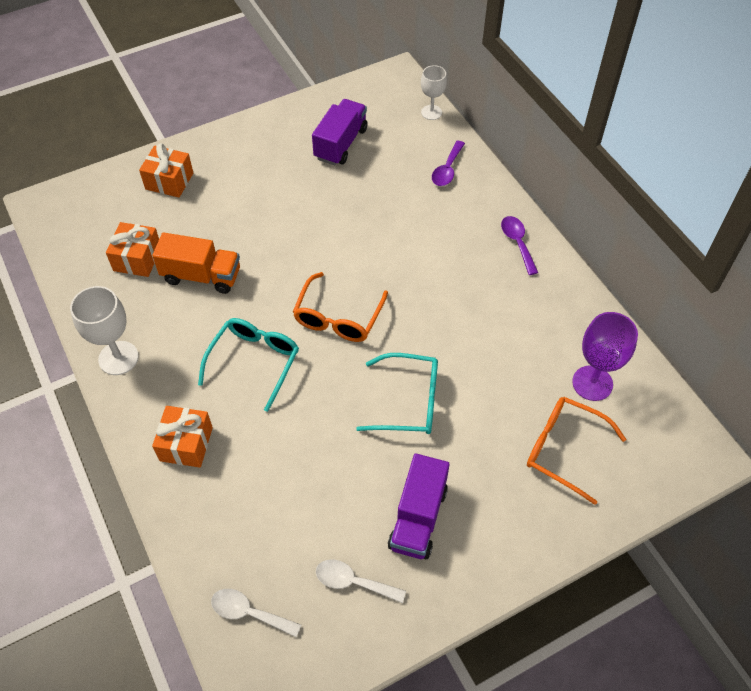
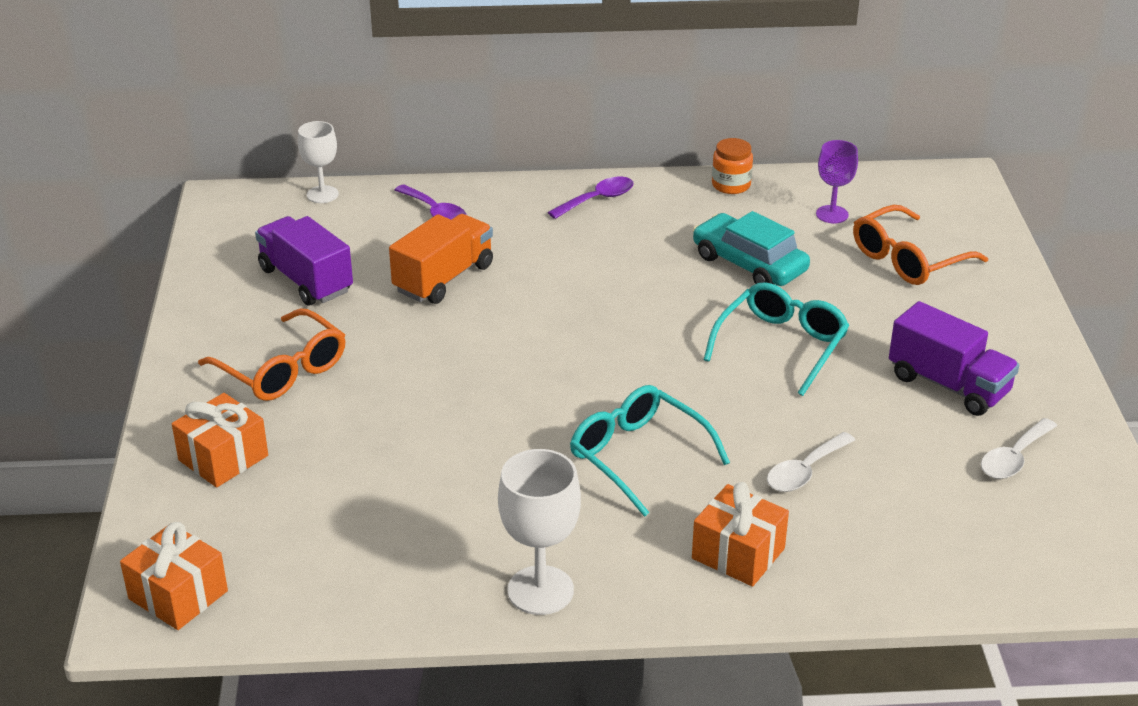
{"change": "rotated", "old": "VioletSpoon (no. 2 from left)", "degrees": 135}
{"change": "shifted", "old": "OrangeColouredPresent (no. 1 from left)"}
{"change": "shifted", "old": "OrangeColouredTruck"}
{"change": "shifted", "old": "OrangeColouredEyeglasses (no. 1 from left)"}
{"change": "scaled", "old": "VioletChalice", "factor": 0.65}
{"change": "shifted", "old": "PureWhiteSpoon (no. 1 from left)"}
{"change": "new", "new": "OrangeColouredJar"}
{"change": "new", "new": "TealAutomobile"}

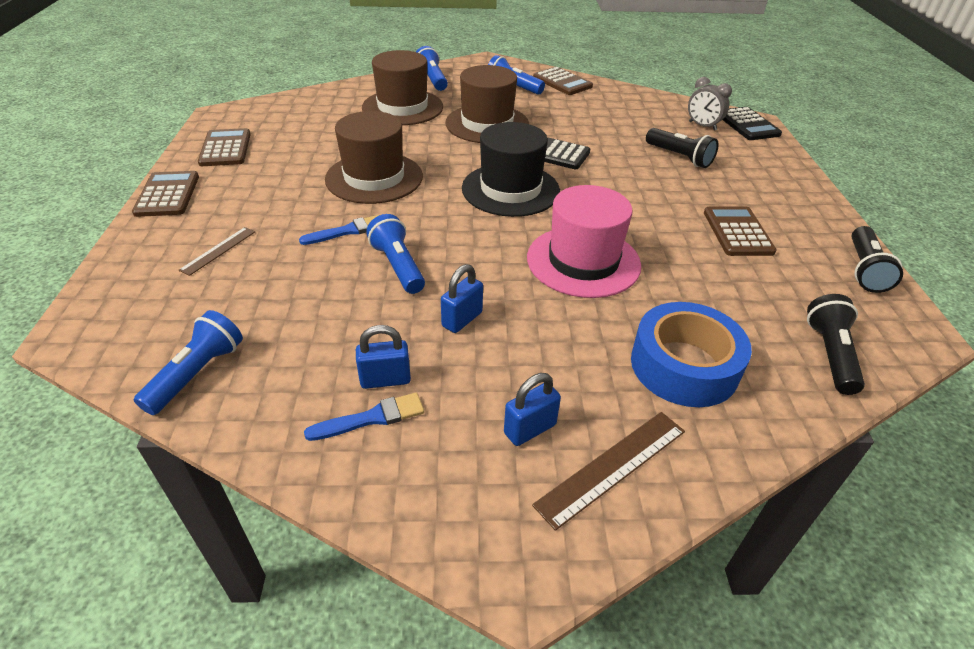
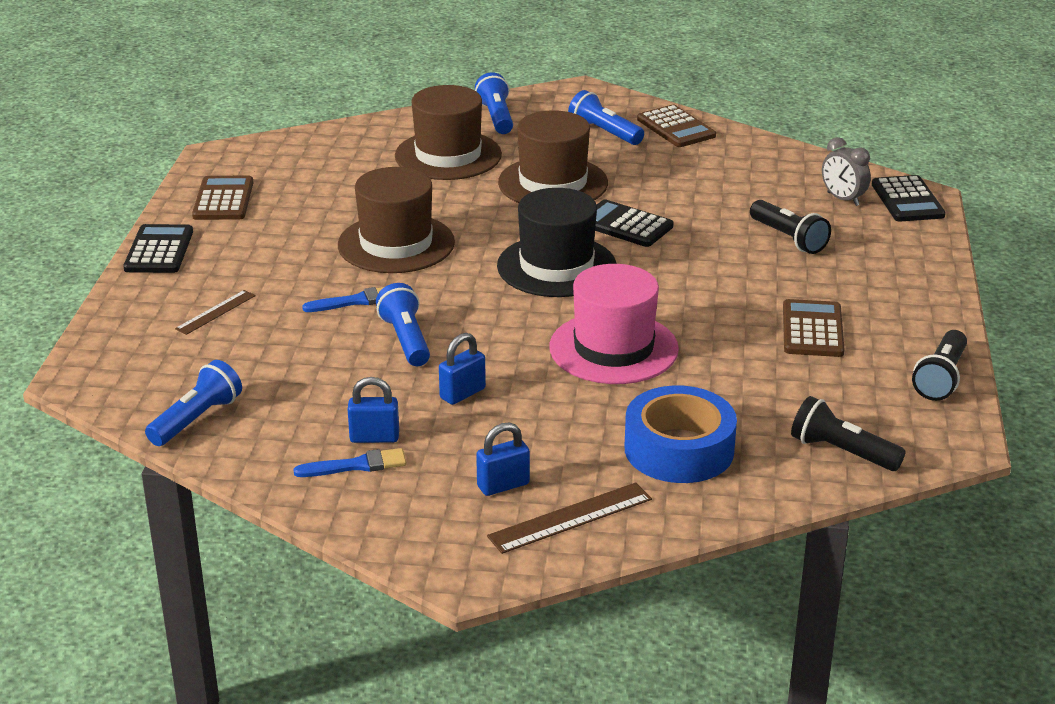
{"change": "repainted", "old": "DarkBrownPocketCalculator (no. 1 from left)", "new": "BlackPocketCalculator (no. 1 from left)"}
{"change": "rotated", "old": "BlackTorch (no. 2 from left)", "degrees": -75}

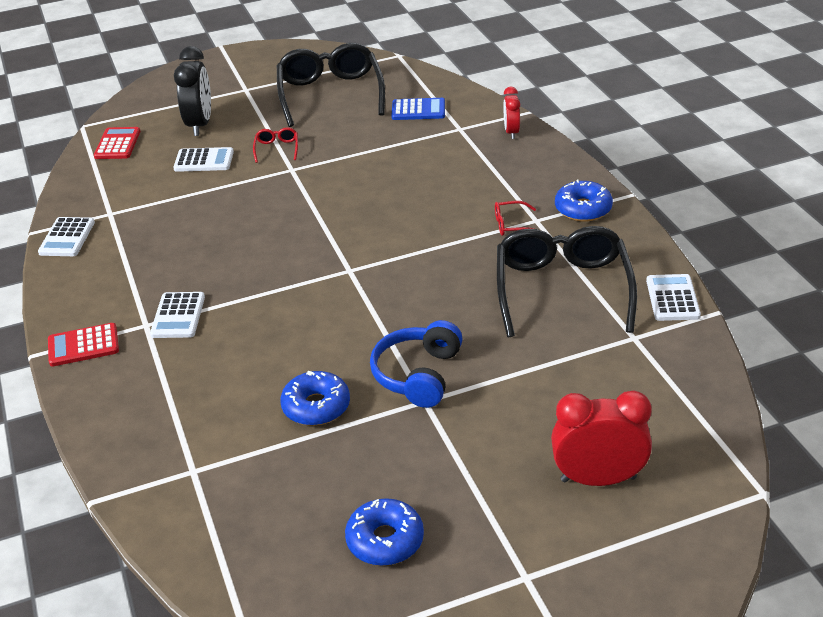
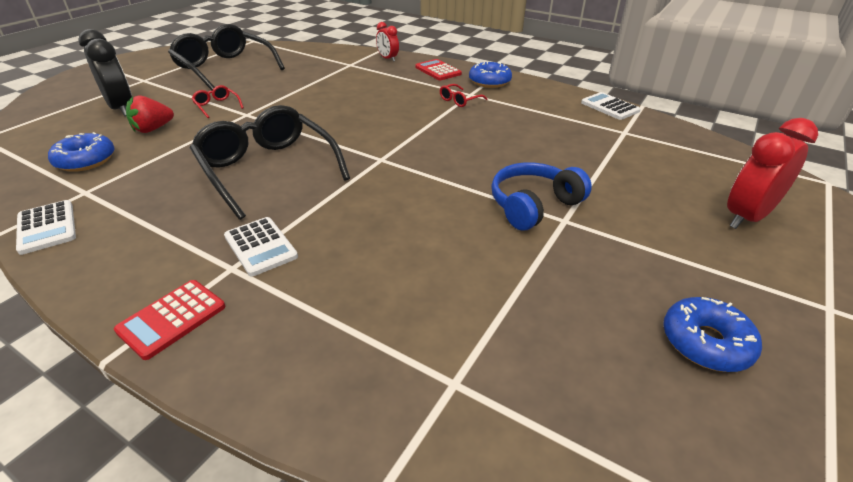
{"change": "gone", "old": "BluePocketCalculator"}
{"change": "shifted", "old": "CrimsonPocketCalculator (no. 2 from left)"}
{"change": "swapped", "old": "PureWhitePocketCalculator (no. 3 from left)", "new": "CrimsonBerry"}
{"change": "shifted", "old": "BlackEyeglasses (no. 2 from left)"}
{"change": "rotated", "old": "BlueHeadphones", "degrees": 75}
{"change": "shifted", "old": "BlueDonut (no. 1 from left)"}

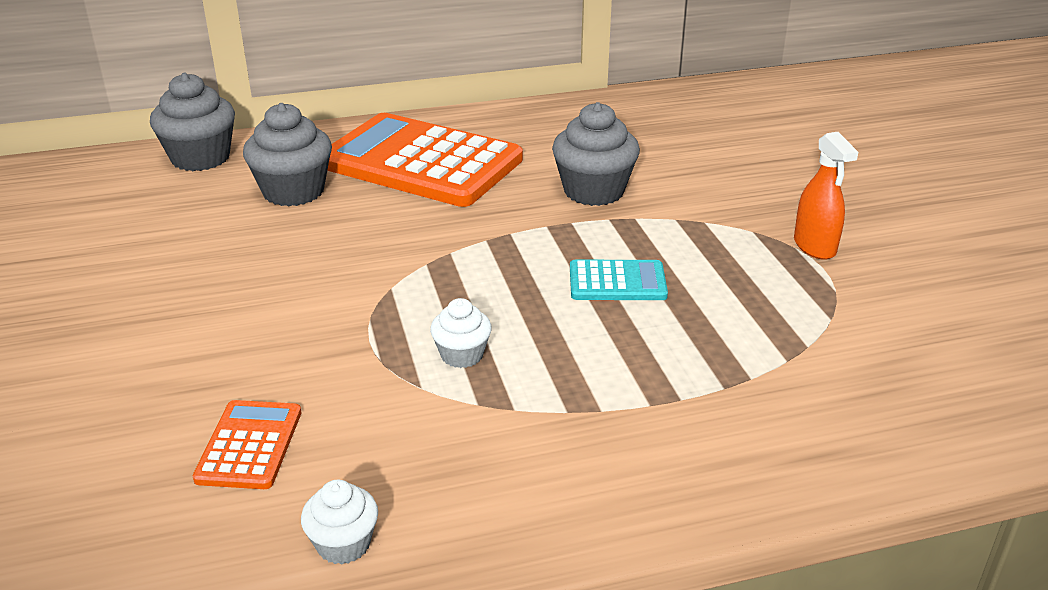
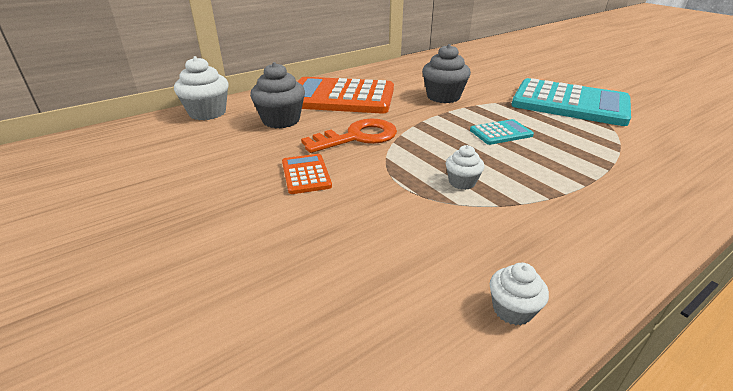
{"change": "repainted", "old": "GreyFairyCake (no. 1 from left)", "new": "PureWhiteFairyCake (no. 1 from left)"}
{"change": "swapped", "old": "OrangeColouredSprayer", "new": "TealPocketCalculator (no. 2 from left)"}
{"change": "shifted", "old": "OrangeColouredPocketCalculator (no. 1 from left)"}
{"change": "new", "new": "OrangeColouredLatchkey"}

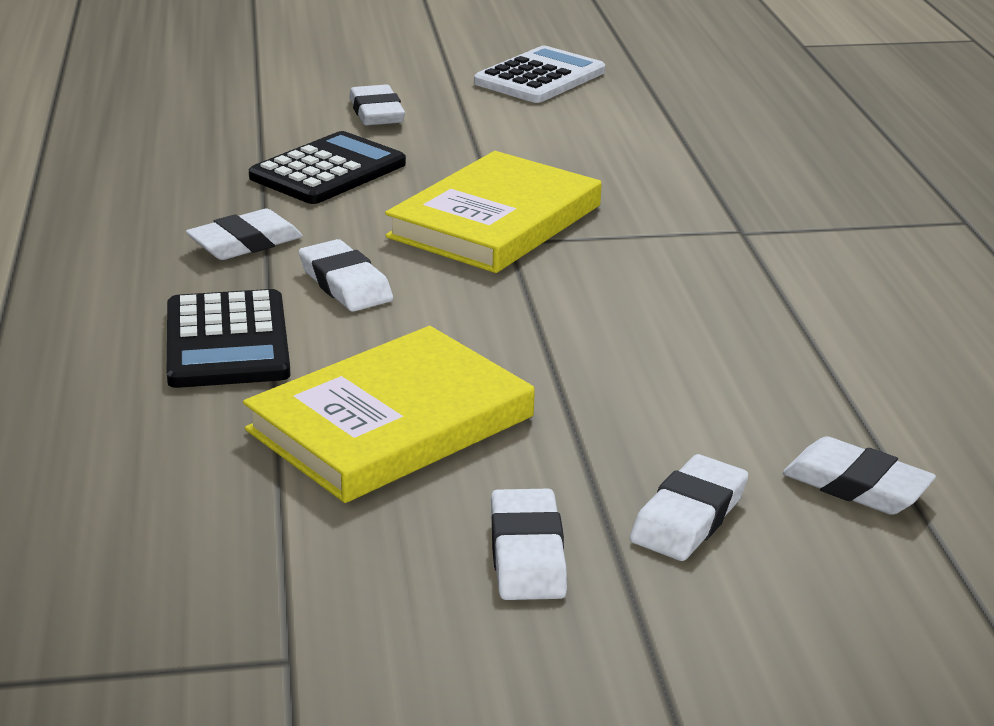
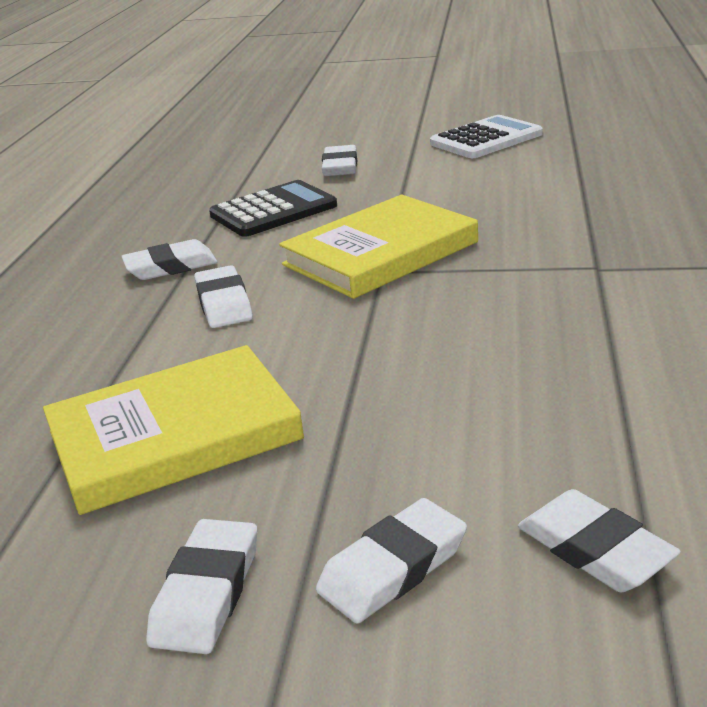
{"change": "gone", "old": "BlackPocketCalculator (no. 1 from left)"}

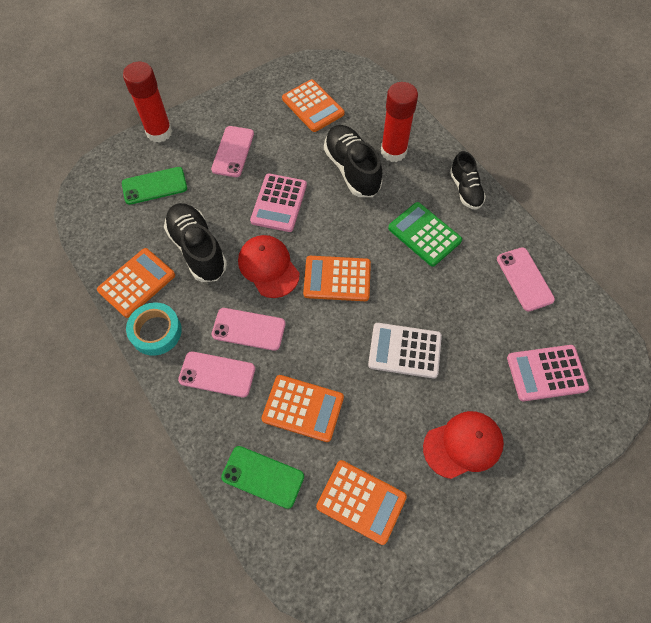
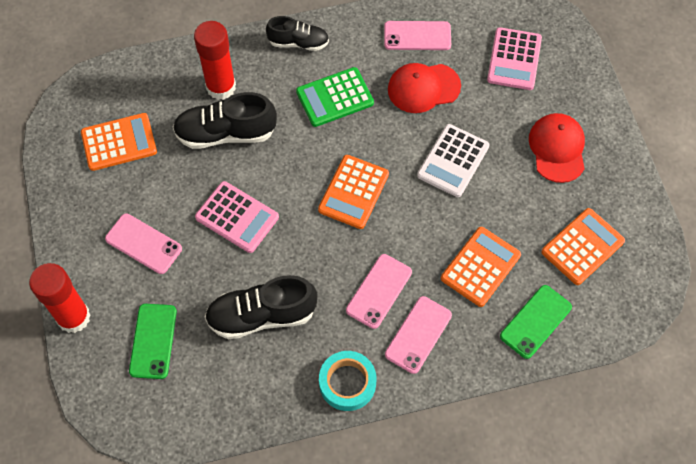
{"change": "shifted", "old": "CrimsonPeakedCap (no. 1 from left)"}
{"change": "gone", "old": "OrangeColouredPocketCalculator (no. 1 from left)"}

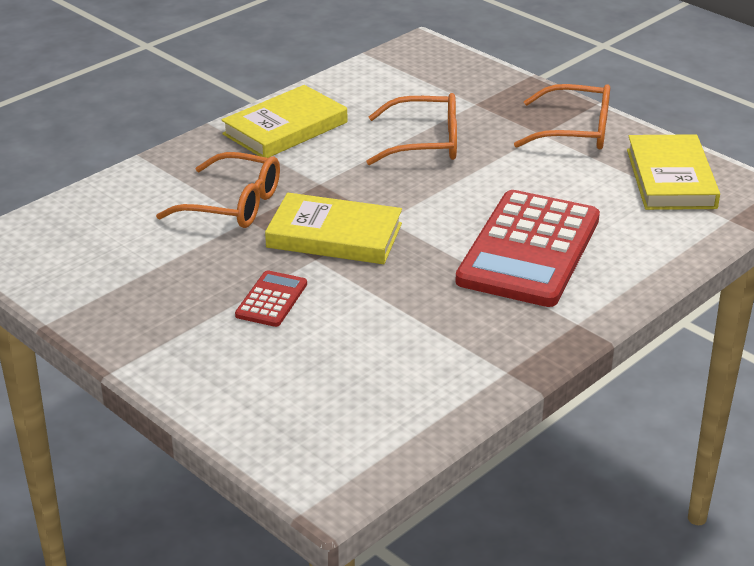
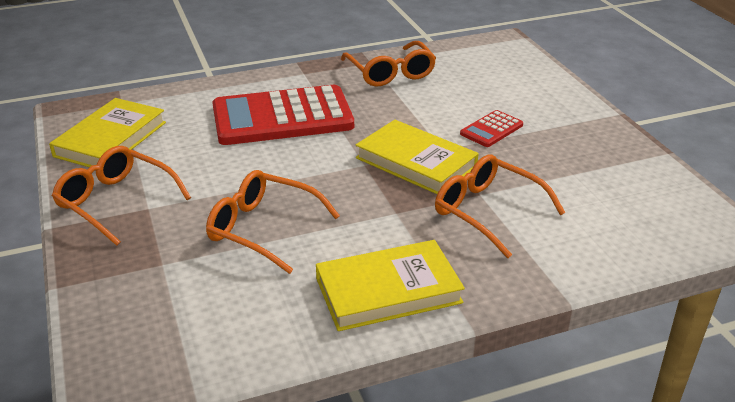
{"change": "rotated", "old": "CrimsonPocketCalculator (no. 2 from left in the first image)", "degrees": -150}
{"change": "new", "new": "OrangeColouredEyeglasses (no. 3 from left)"}

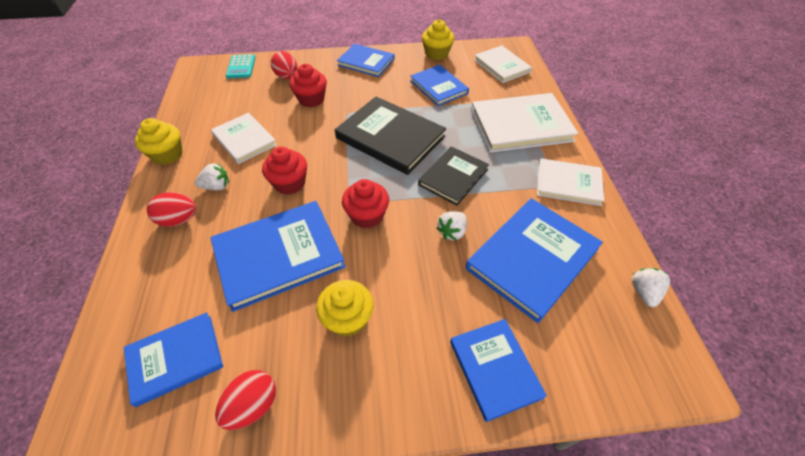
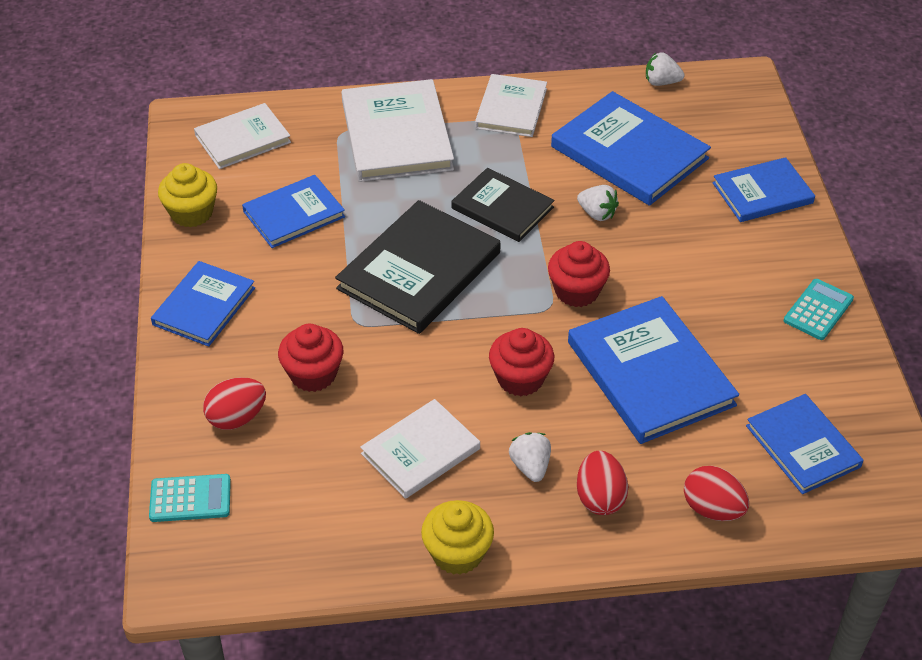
{"change": "gone", "old": "BrightYellowFairyCake (no. 2 from left)"}
{"change": "shifted", "old": "CrimsonEgg (no. 2 from left in the first image)", "new": "CrimsonEgg (no. 3 from left)"}
{"change": "new", "new": "TealPocketCalculator (no. 2 from left)"}

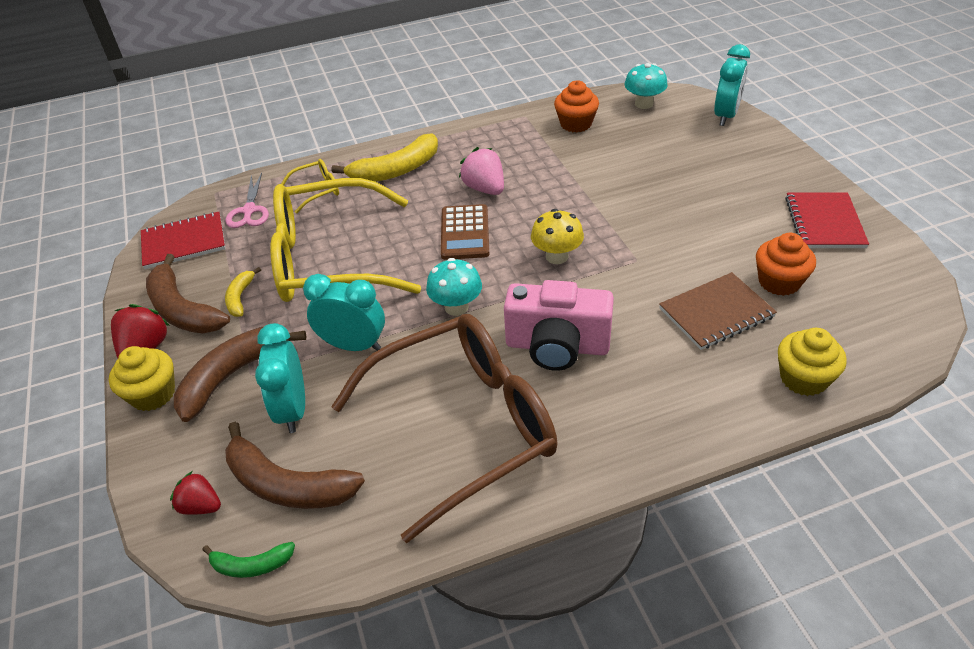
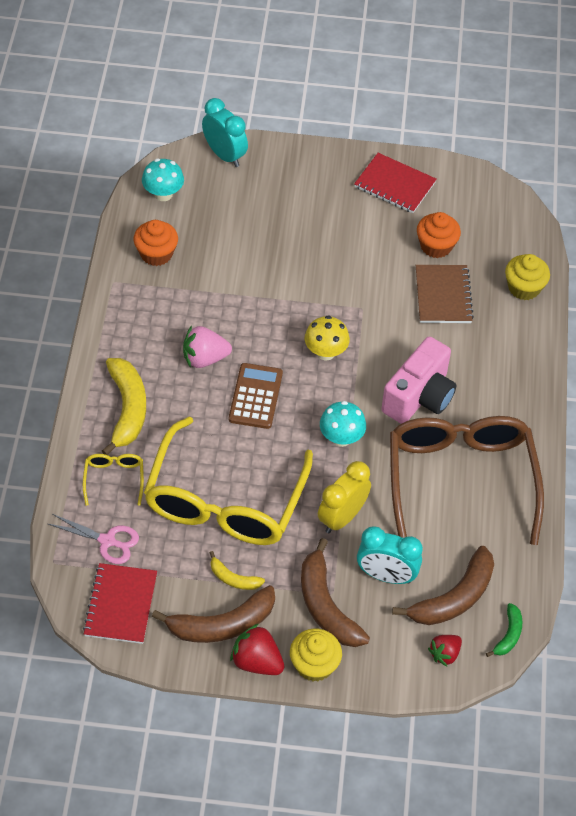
{"change": "rotated", "old": "DarkBrownPocketCalculator", "degrees": -105}
{"change": "repainted", "old": "TealClock (no. 2 from left)", "new": "BrightYellowClock"}

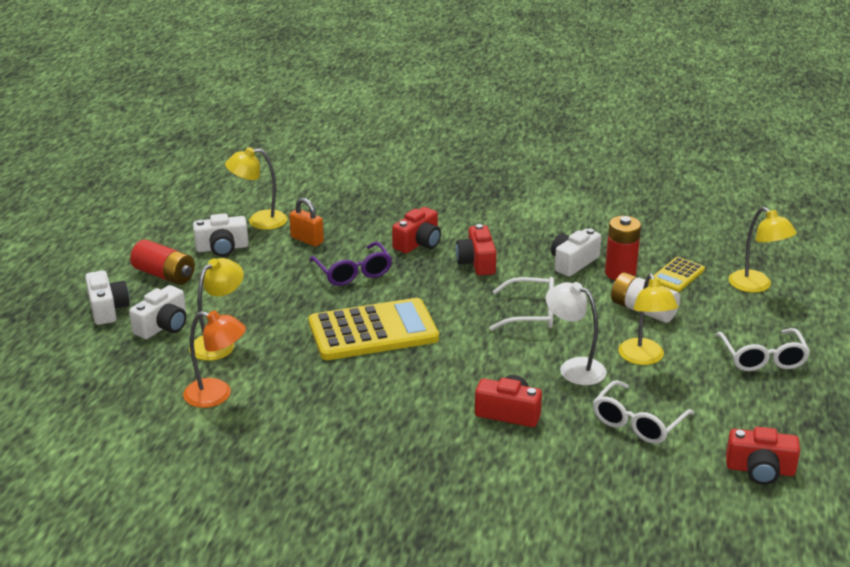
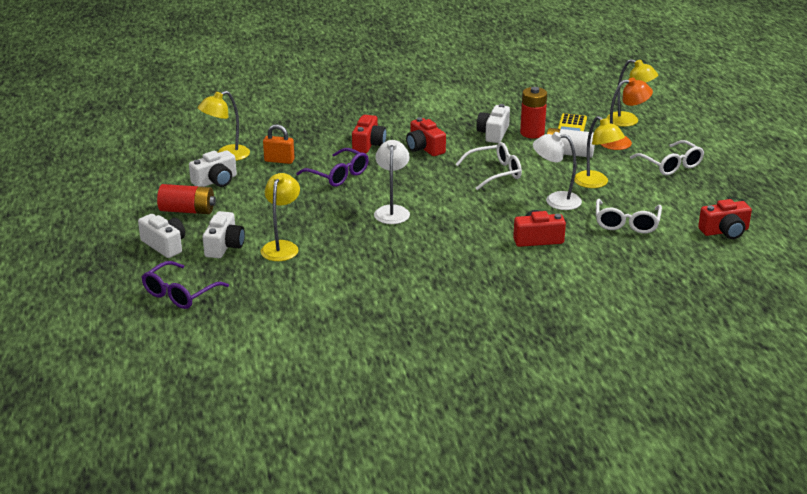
{"change": "swapped", "old": "BrightYellowPocketCalculator (no. 1 from left)", "new": "PureWhiteDeskLamp (no. 1 from left)"}
{"change": "shifted", "old": "OrangeColouredDeskLamp"}
{"change": "new", "new": "VioletEyeglasses (no. 1 from left)"}

